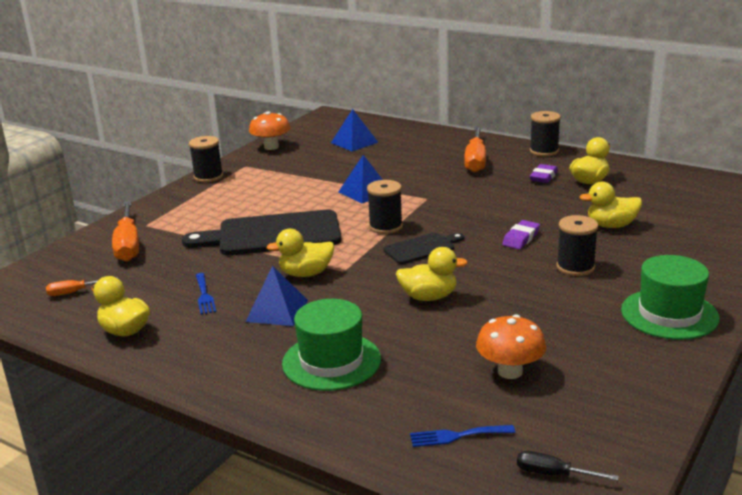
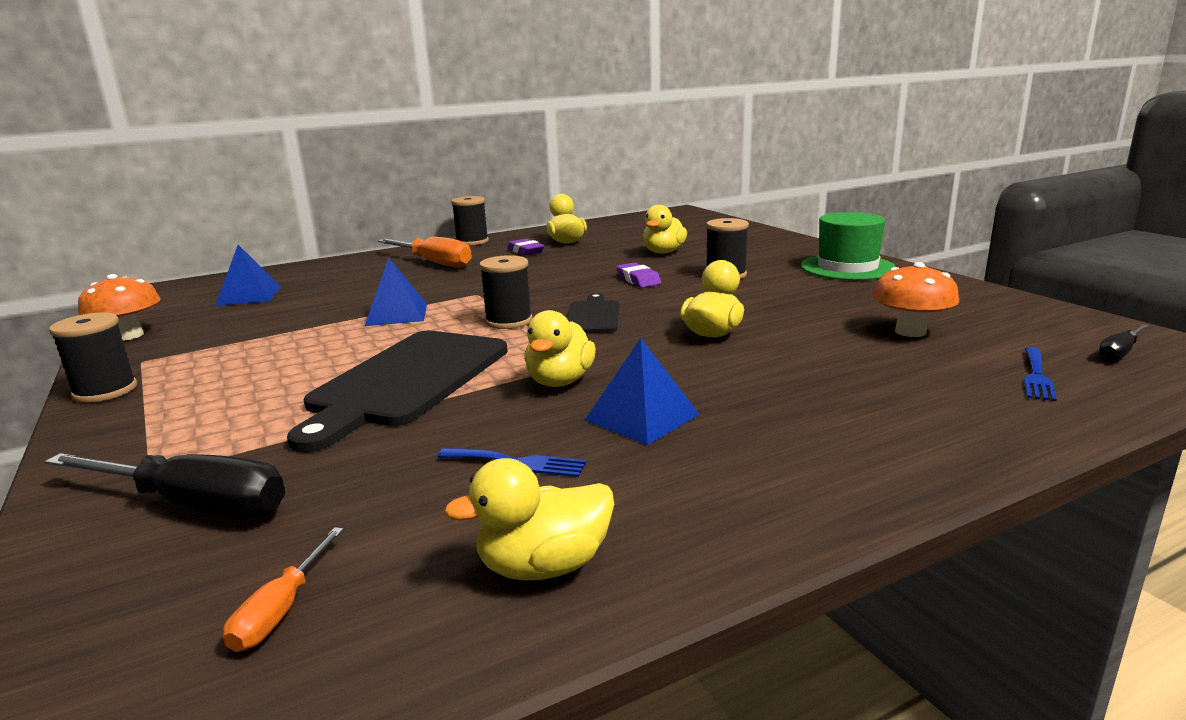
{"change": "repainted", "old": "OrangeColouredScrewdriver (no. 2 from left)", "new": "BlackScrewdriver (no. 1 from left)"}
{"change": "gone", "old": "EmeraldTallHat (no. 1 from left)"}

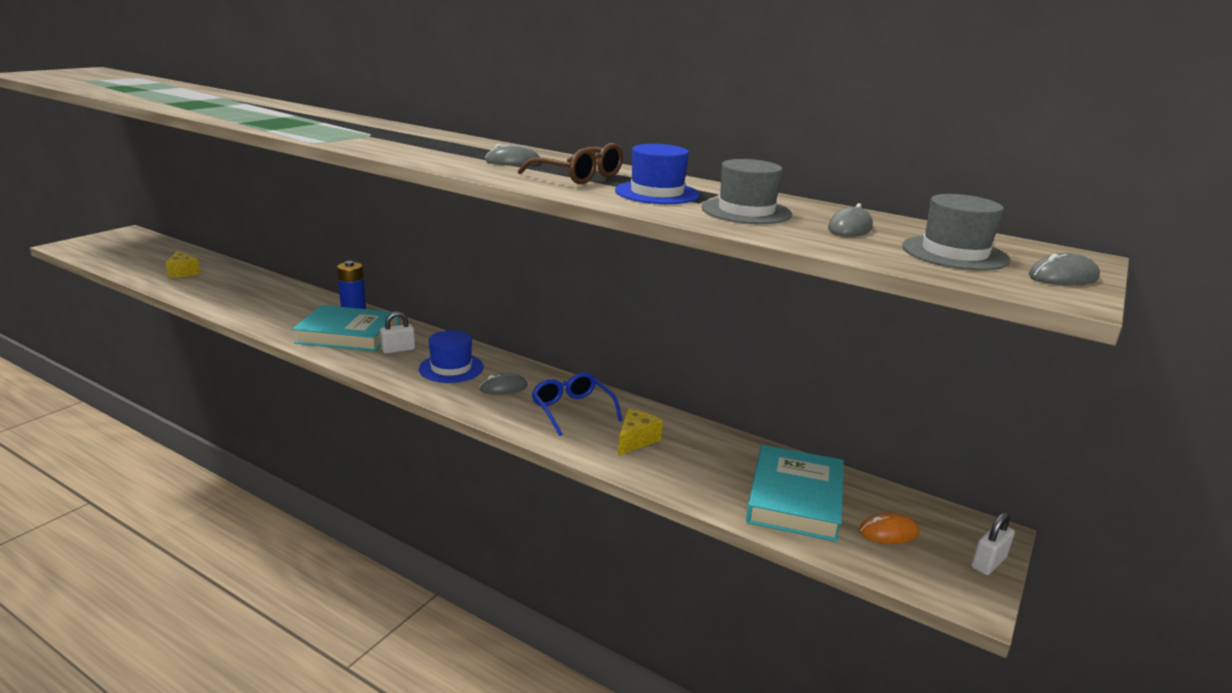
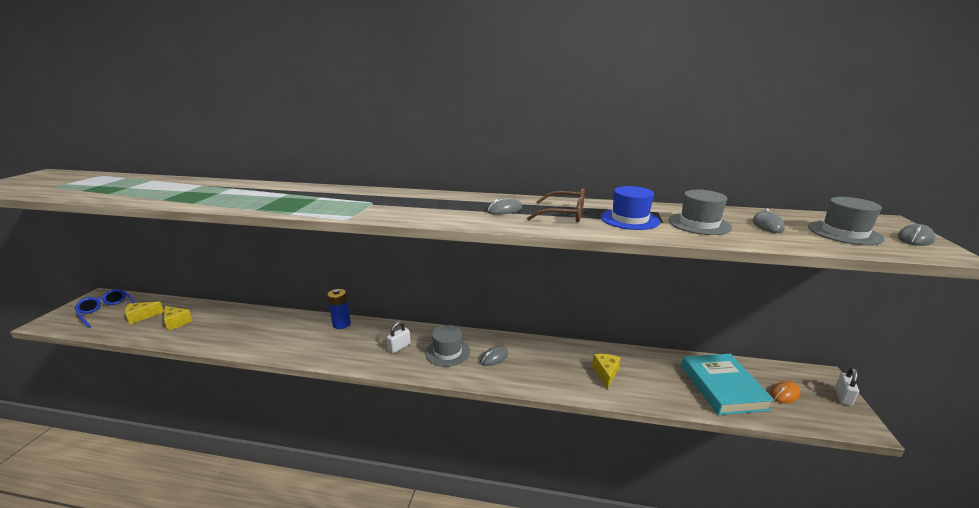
{"change": "gone", "old": "TealHardcover (no. 1 from left)"}
{"change": "repainted", "old": "BlueTallHat (no. 1 from left)", "new": "GreyTallHat (no. 1 from left)"}
{"change": "shifted", "old": "BlueEyeglasses"}
{"change": "new", "new": "BrightYellowPieceOfCheese (no. 1 from left)"}

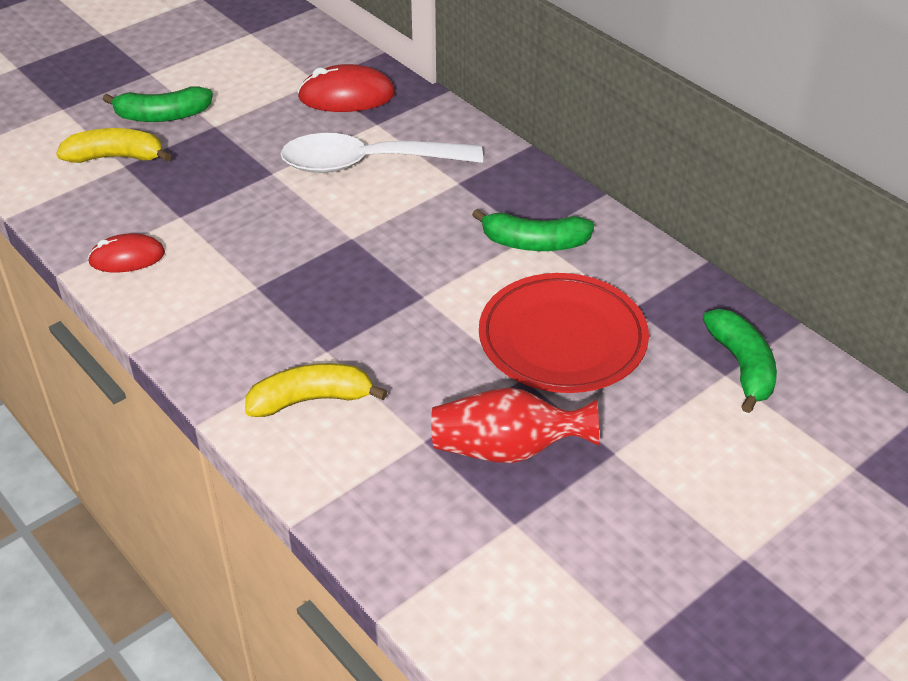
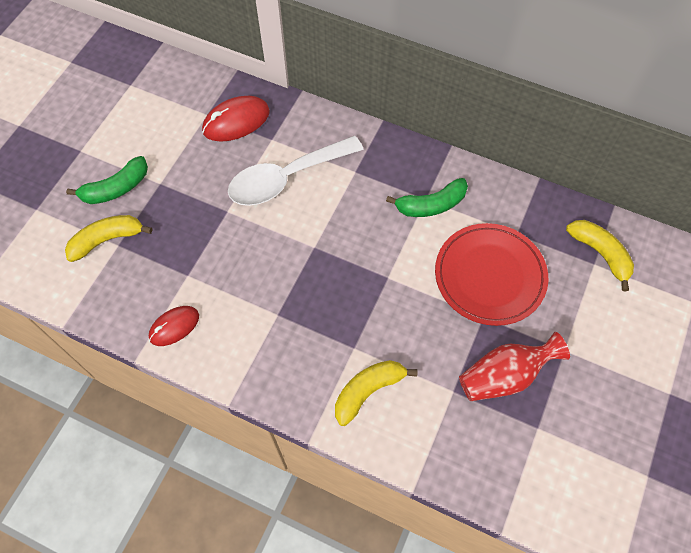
{"change": "repainted", "old": "EmeraldBanana (no. 3 from left)", "new": "BrightYellowBanana (no. 3 from left)"}

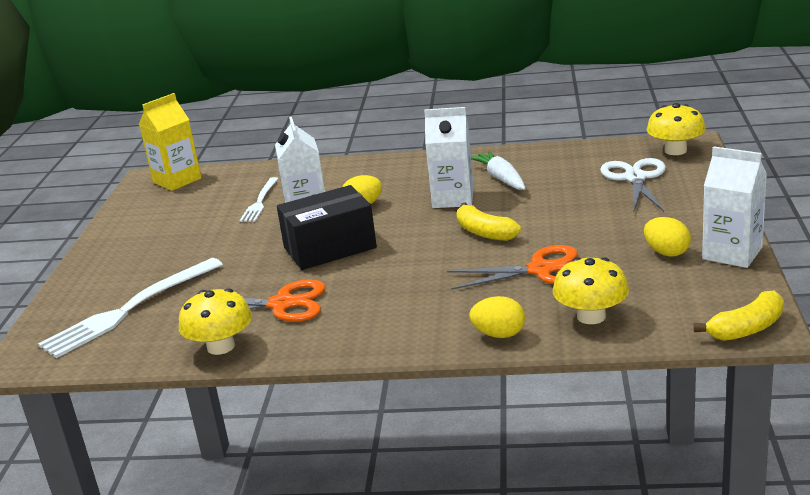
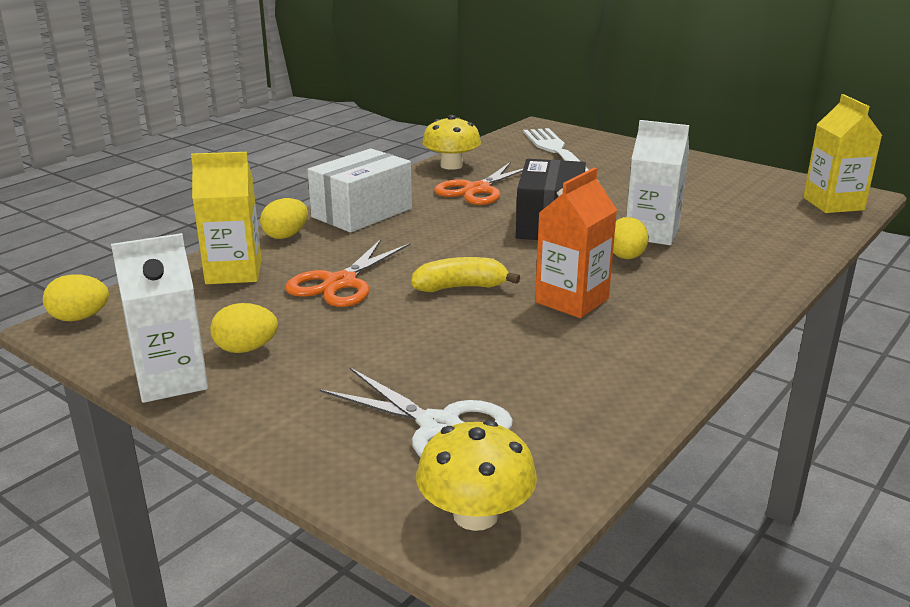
{"change": "repainted", "old": "PureWhiteCarton (no. 2 from left)", "new": "OrangeColouredCarton"}
{"change": "gone", "old": "PureWhiteToyCarrot"}
{"change": "gone", "old": "PureWhiteTableFork (no. 2 from left)"}
{"change": "swapped", "old": "BrightYellowToadstool (no. 2 from left)", "new": "BrightYellowCarton (no. 1 from left)"}
{"change": "swapped", "old": "BrightYellowBanana (no. 2 from left)", "new": "BrightYellowEgg (no. 1 from left)"}
{"change": "new", "new": "PureWhiteParcel"}

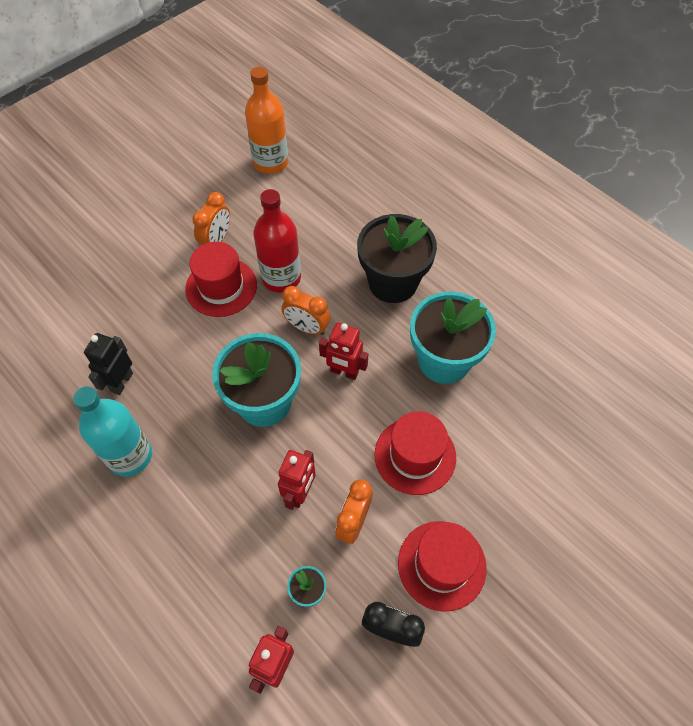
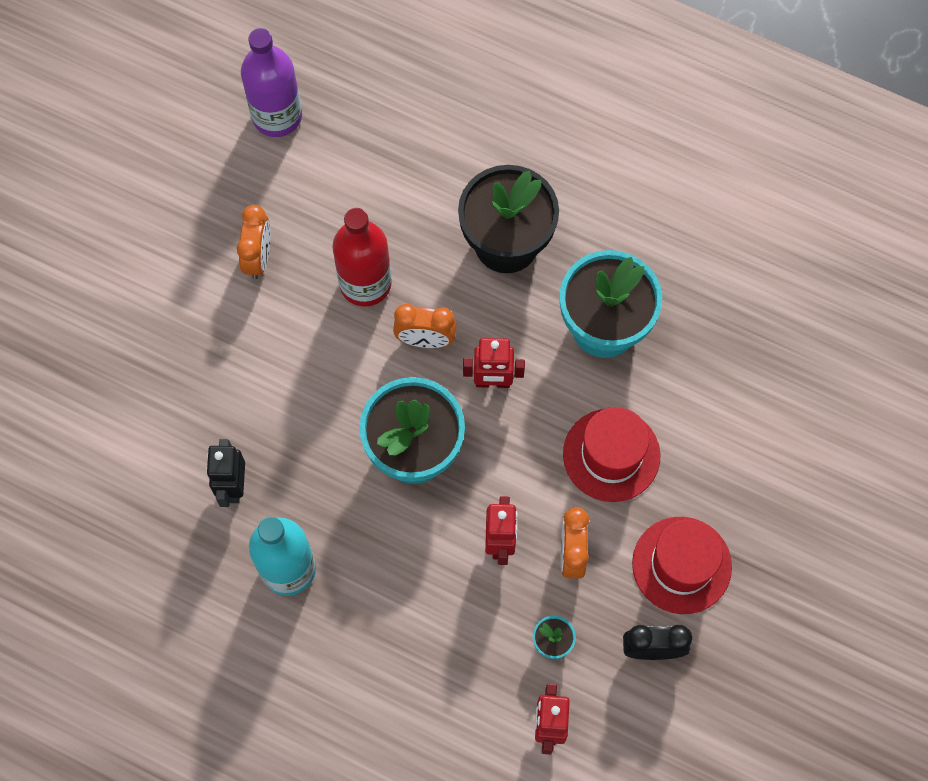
{"change": "repainted", "old": "OrangeColouredBottle", "new": "VioletBottle"}
{"change": "gone", "old": "CrimsonTallHat (no. 1 from left)"}

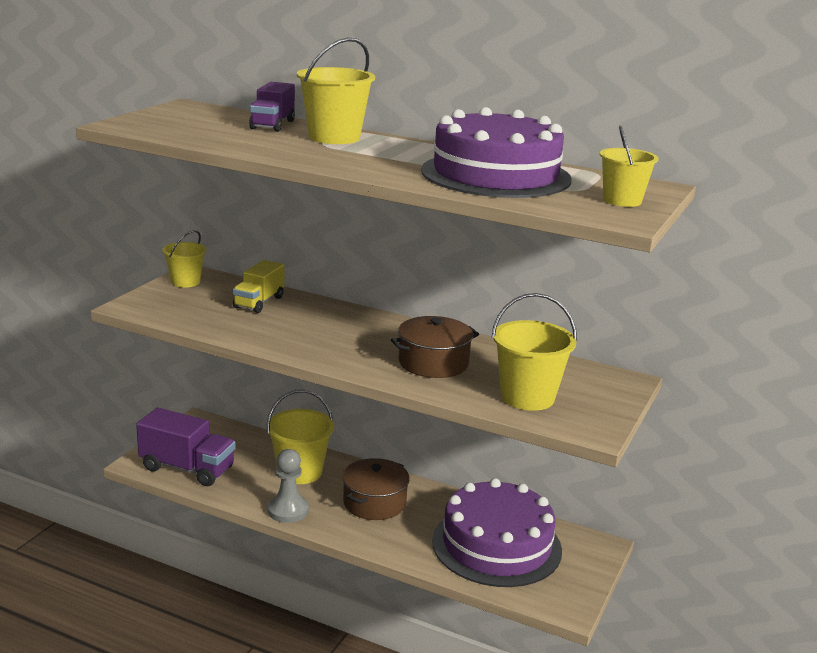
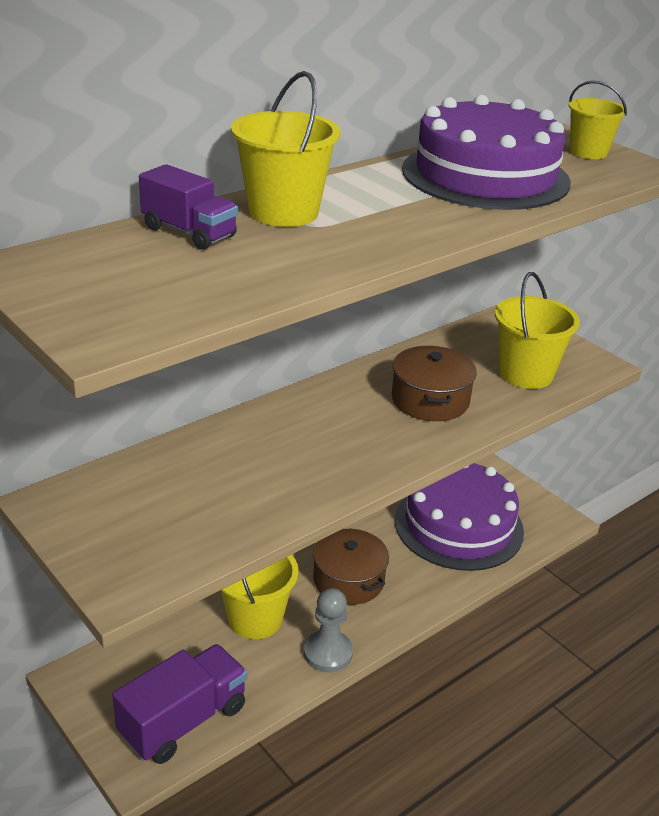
{"change": "gone", "old": "BrightYellowPail (no. 1 from left)"}
{"change": "gone", "old": "BrightYellowTruck"}

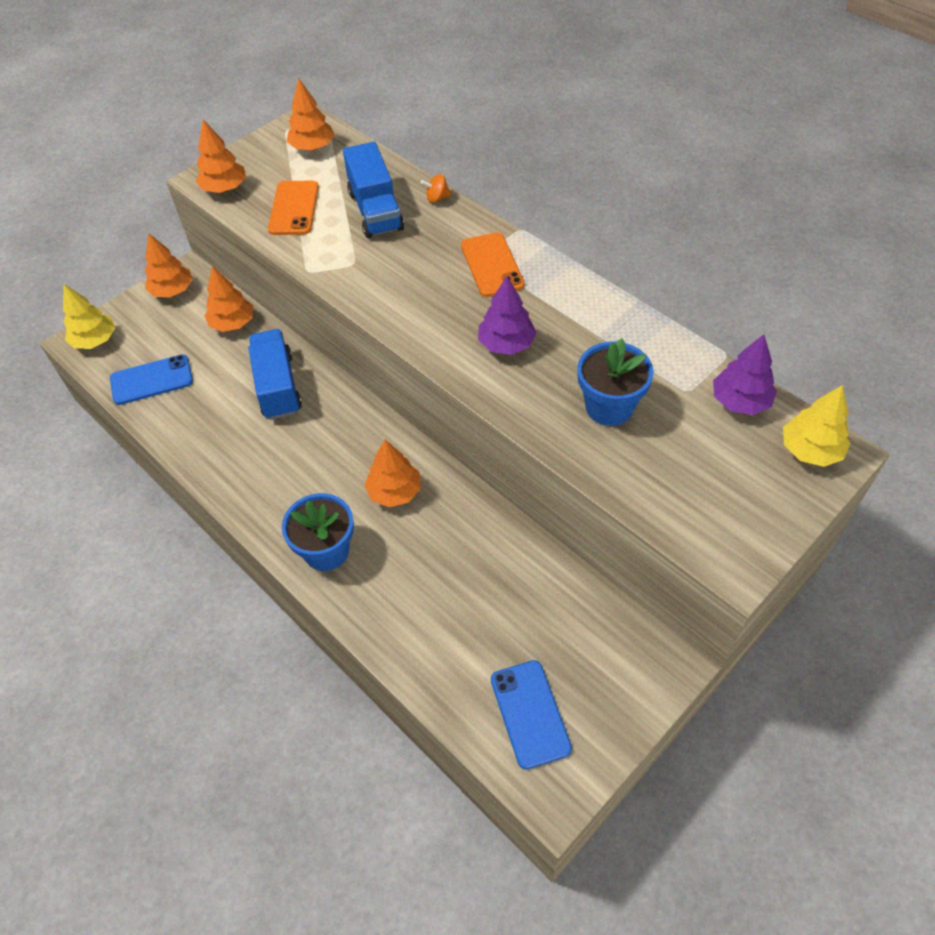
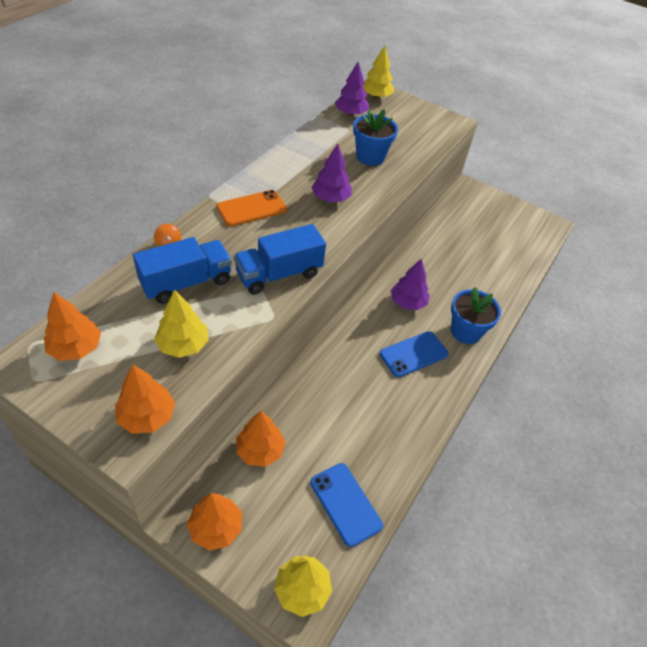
{"change": "swapped", "old": "OrangeColouredSmartphone (no. 1 from left)", "new": "BrightYellowToyTree (no. 1 from left)"}
{"change": "shifted", "old": "BlueTruck (no. 1 from left in the first image)", "new": "BlueTruck (no. 2 from left)"}
{"change": "repainted", "old": "OrangeColouredToyTree (no. 5 from left)", "new": "VioletToyTree (no. 3 from left)"}
{"change": "shifted", "old": "BlueSmartphone (no. 2 from left)"}

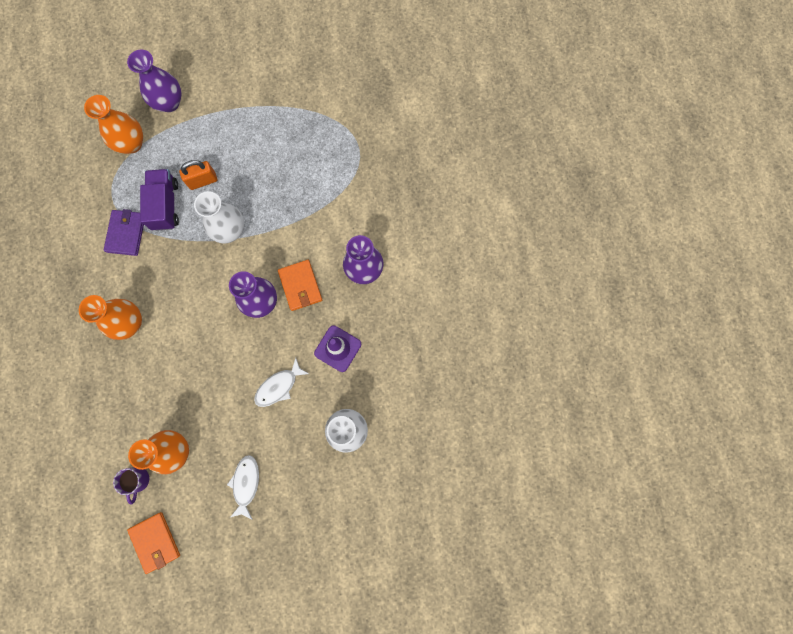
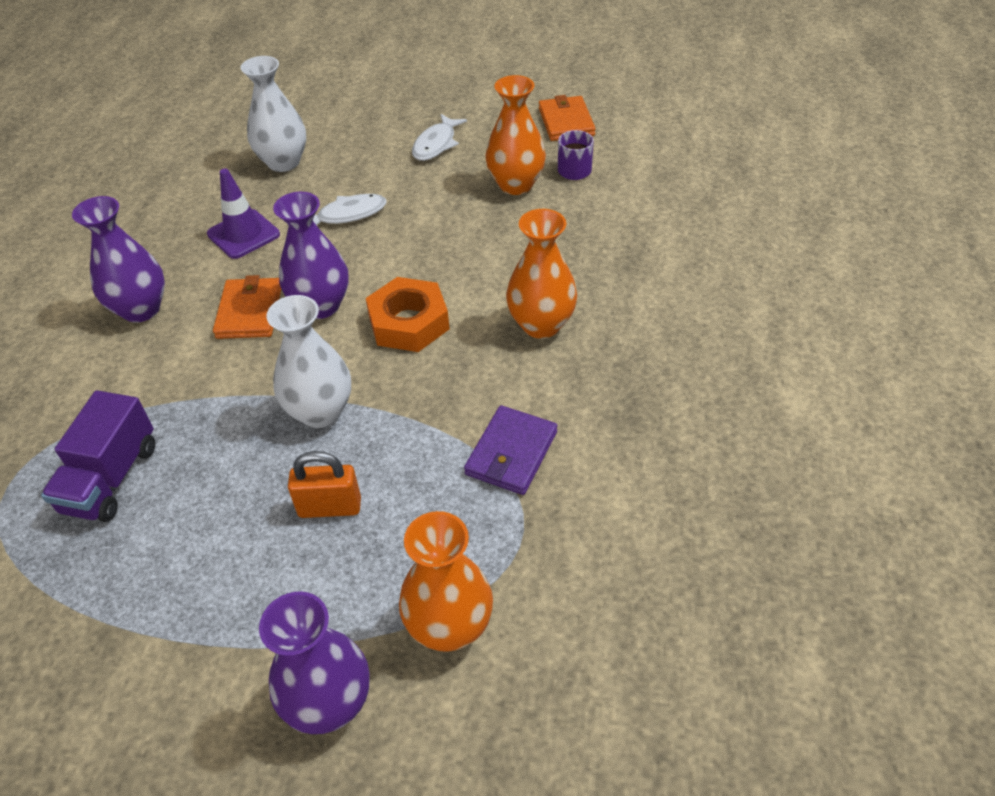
{"change": "shifted", "old": "VioletTruck"}
{"change": "new", "new": "OrangeColouredNut"}

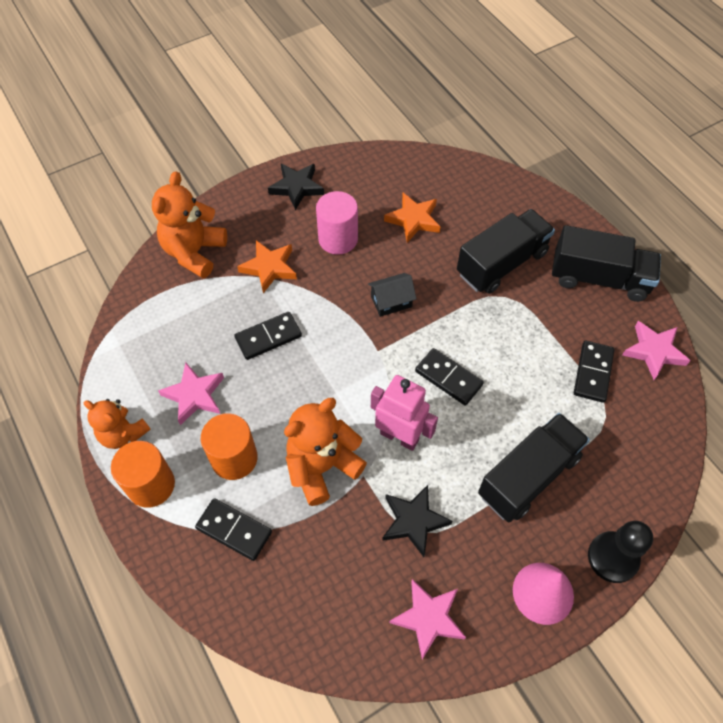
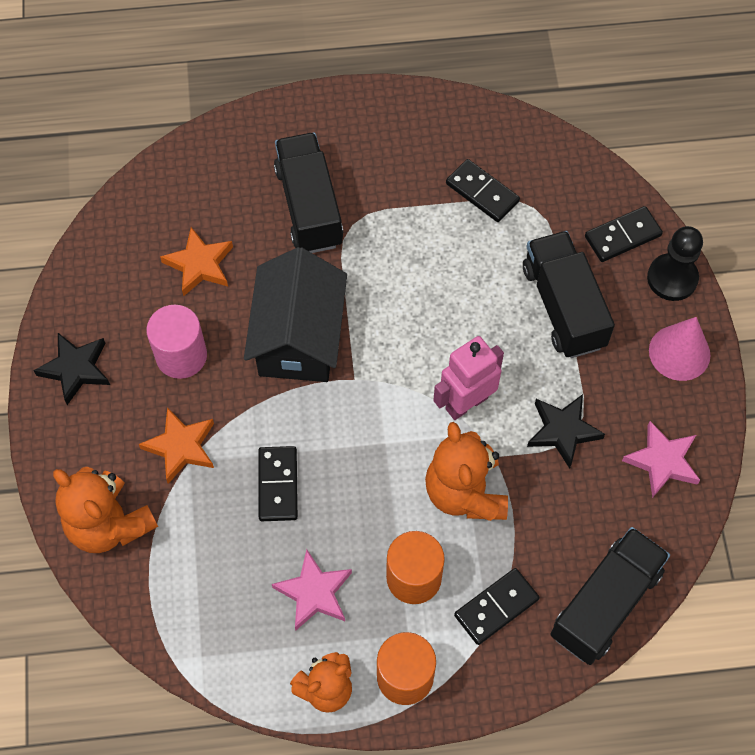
{"change": "shifted", "old": "BlackTruck (no. 3 from left)"}
{"change": "scaled", "old": "BlackCottage", "factor": 2.16}
{"change": "gone", "old": "RosyFivePointedStar (no. 3 from left)"}
{"change": "shifted", "old": "BlackDominoPiece (no. 3 from left in the first image)", "new": "BlackDominoPiece (no. 4 from left)"}

